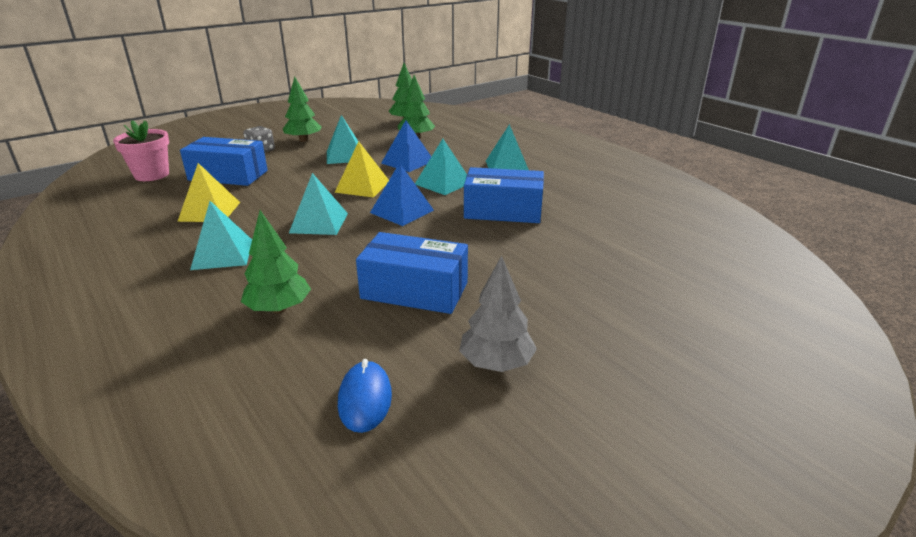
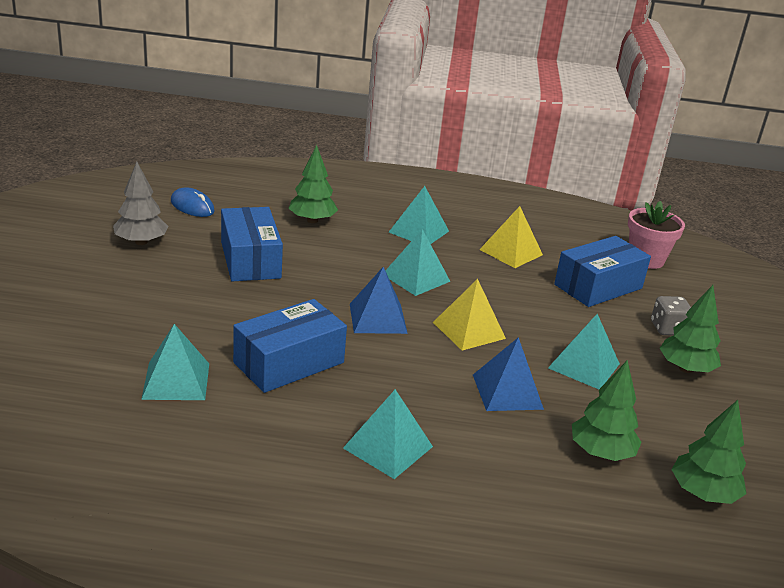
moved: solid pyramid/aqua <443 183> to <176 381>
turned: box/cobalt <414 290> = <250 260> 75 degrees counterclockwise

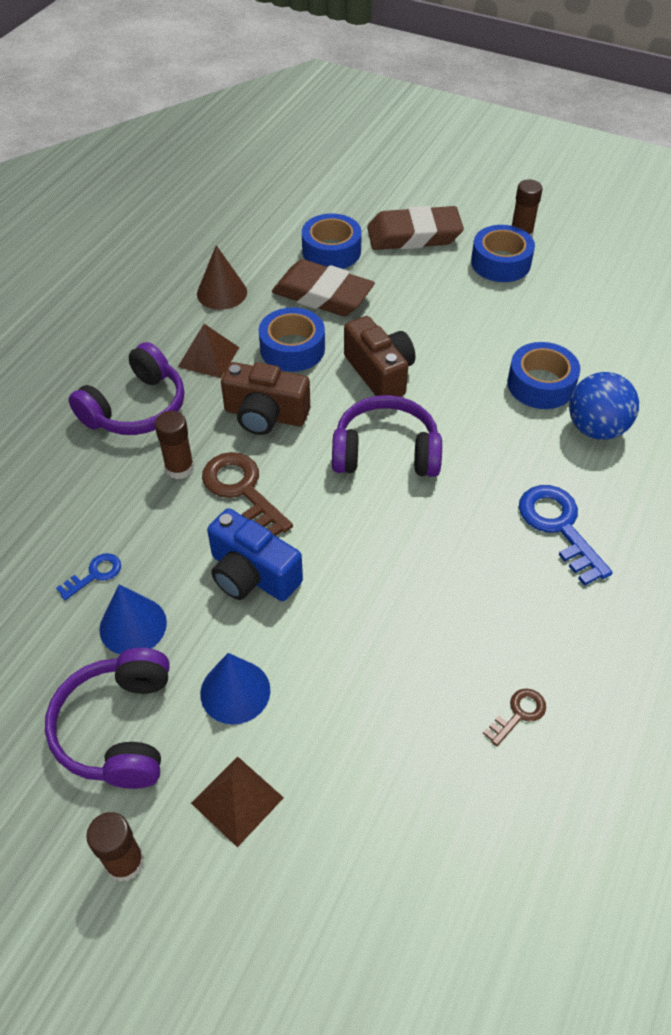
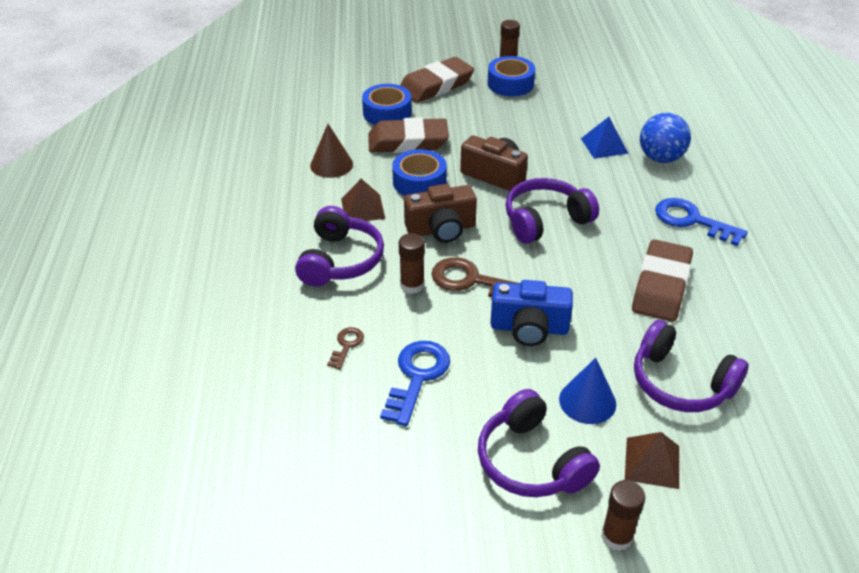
removed: cone shape/cobalt <133 625>
added: eraser/russet <661 286>; headphones/purple <680 383>
moved: latchkey/russet <518 714> to <346 345>
replaced: tape/cobalt <540 384> to solid pyramid/cobalt <604 145>
resized: latchkey/cobalt <95 574> = <417 376> x1.90

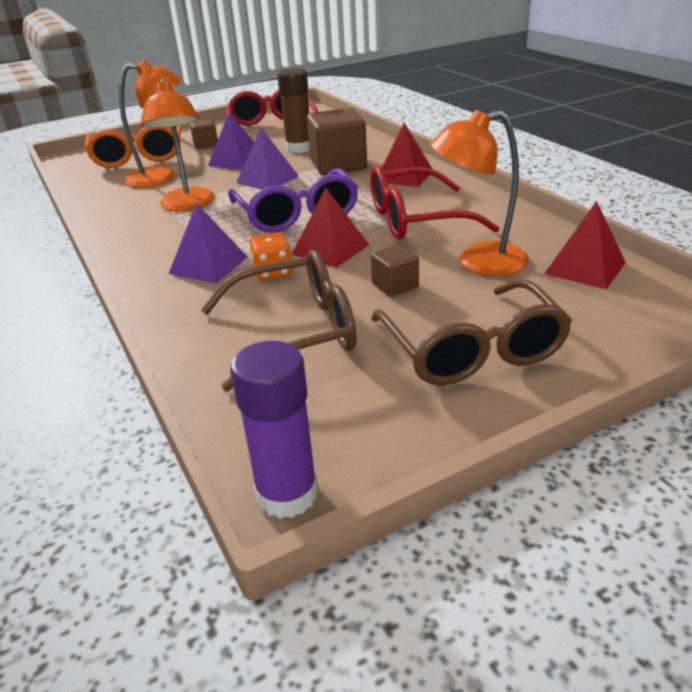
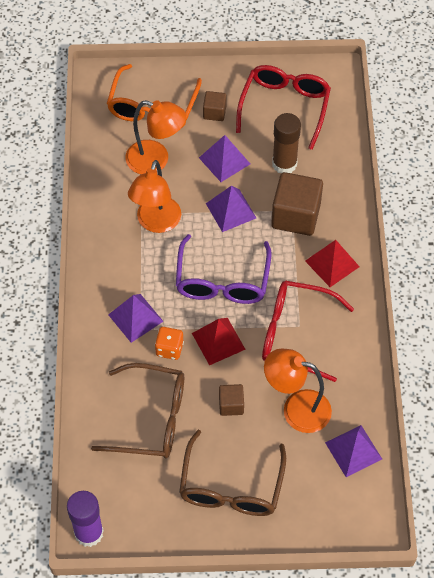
recoloured: solid pyramid/scarlet <585 268> to solid pyramid/purple <353 451>

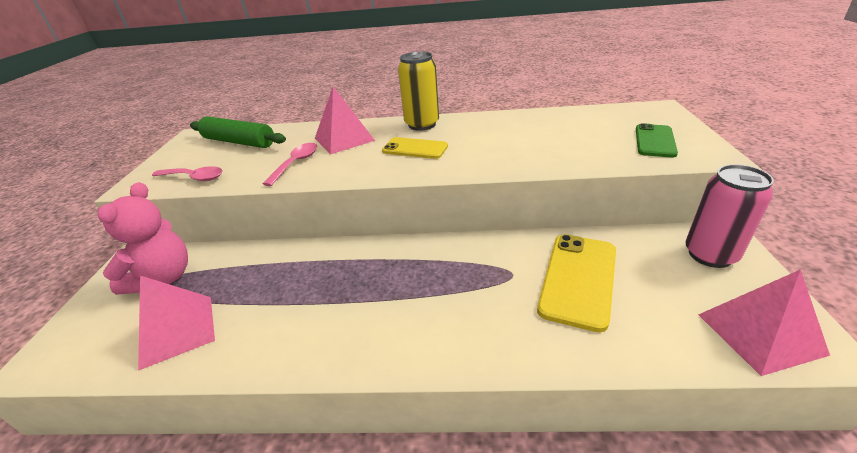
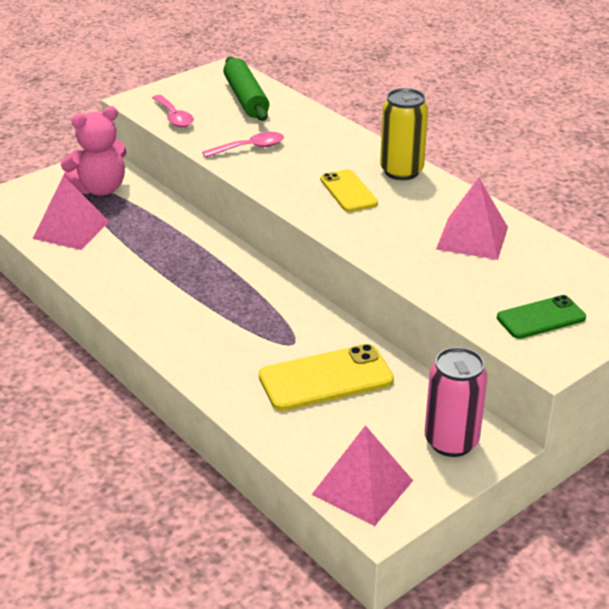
moved: solid pyramid/pink <344 139> to <472 238>

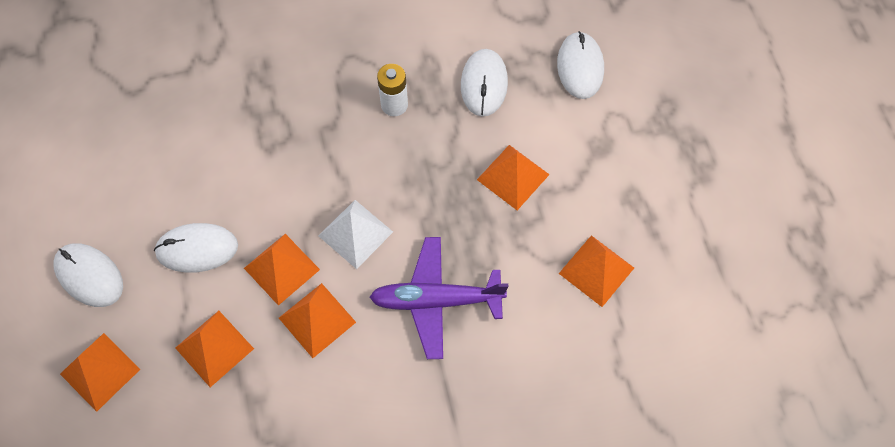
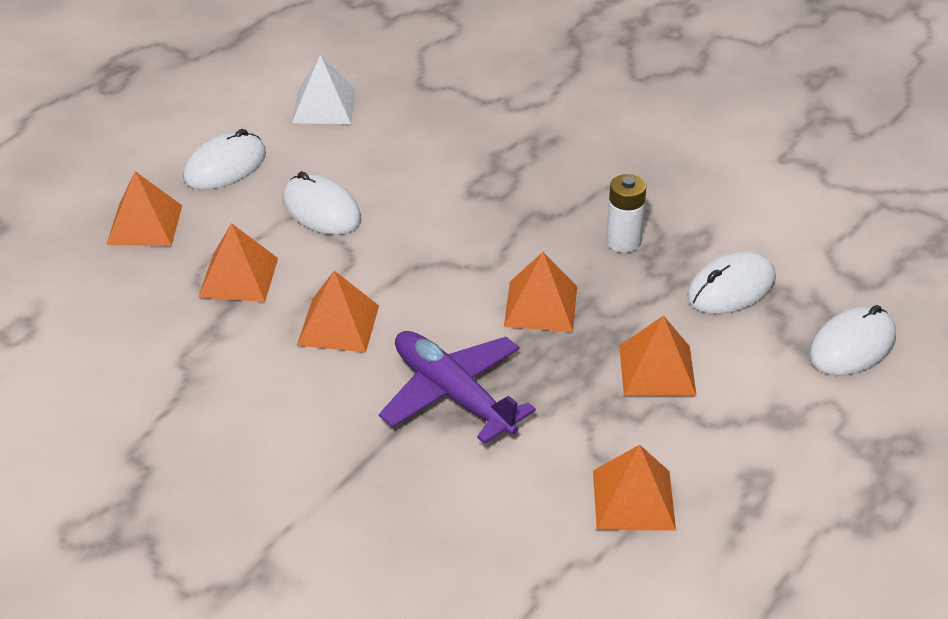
moved: solid pyramid/orange-coloured <281 268> to <541 306>; solid pyramid/snow-white <355 234> to <324 106>
turned: mouse/snow-white <89 276> = <225 166> 45 degrees clockwise

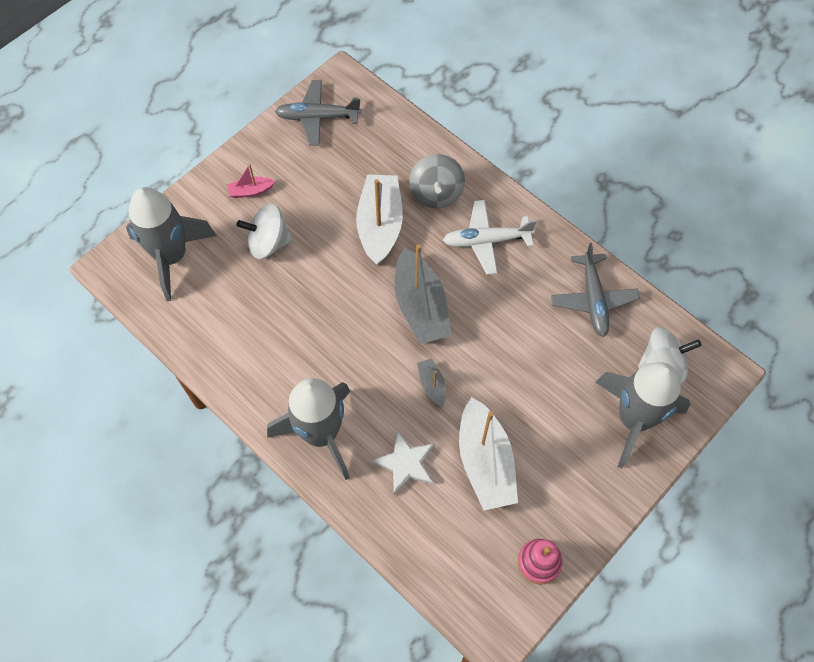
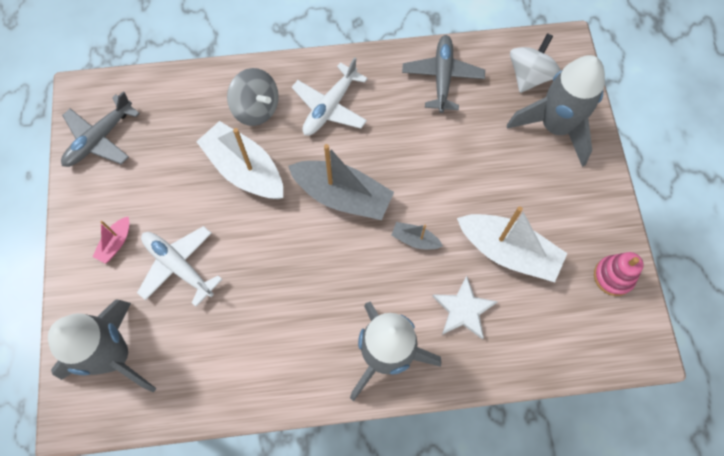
replaced: whirligig/snow-white <268 243> to plane/snow-white <178 266>
turned: plane/grey <593 299> = <442 77> 120 degrees counterclockwise

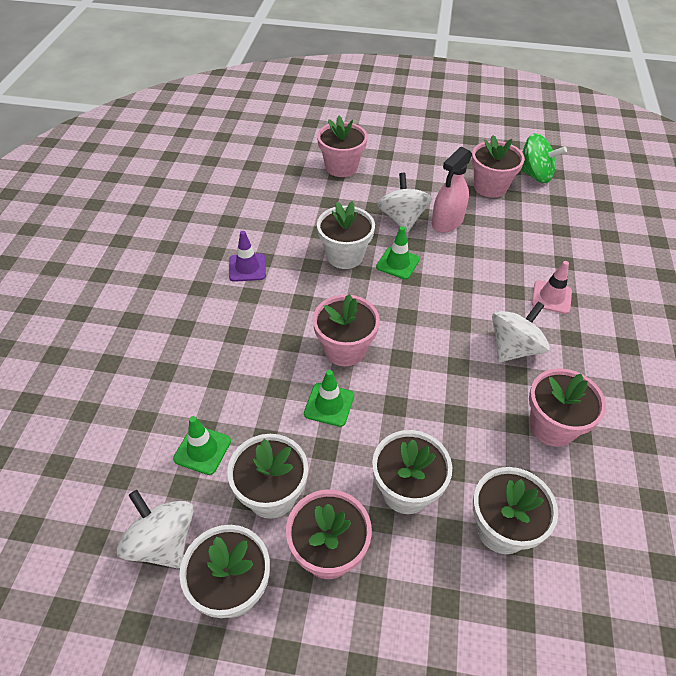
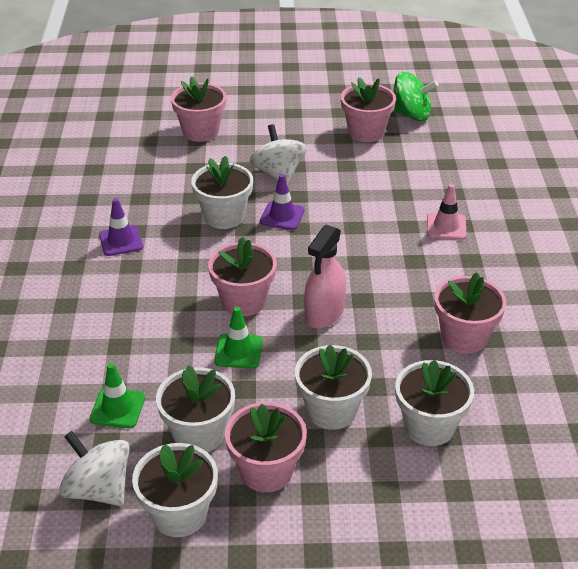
removed: whirligig/snow-white <514 348>
moved: spray bottle/pink <447 222> to <324 313>
recoloured: road cone/leaf-green <397 263> to road cone/purple <282 216>

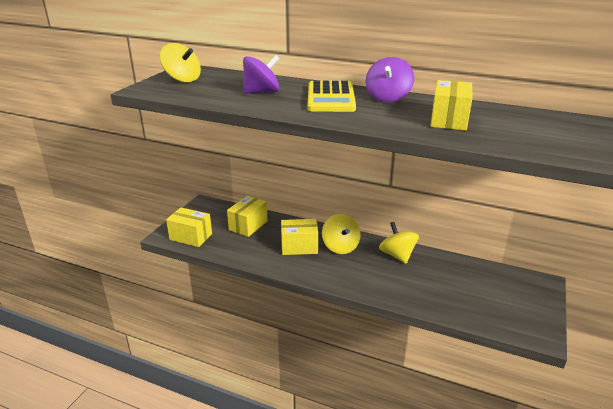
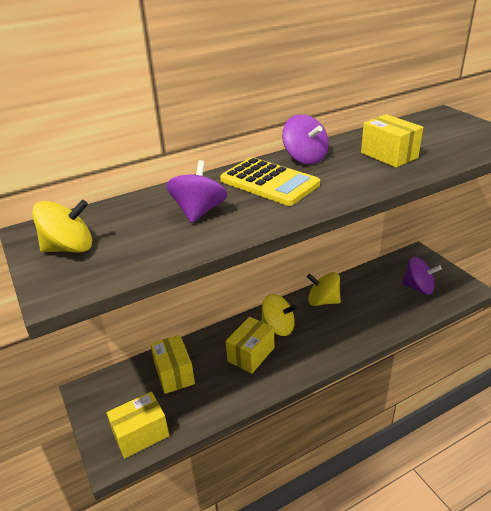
added: whirligig/purple <418 288>

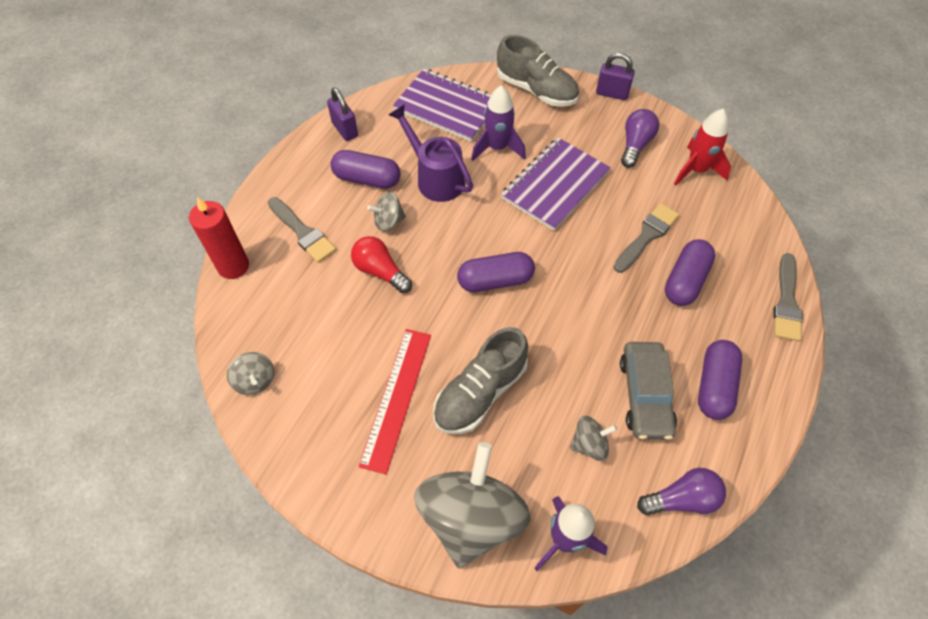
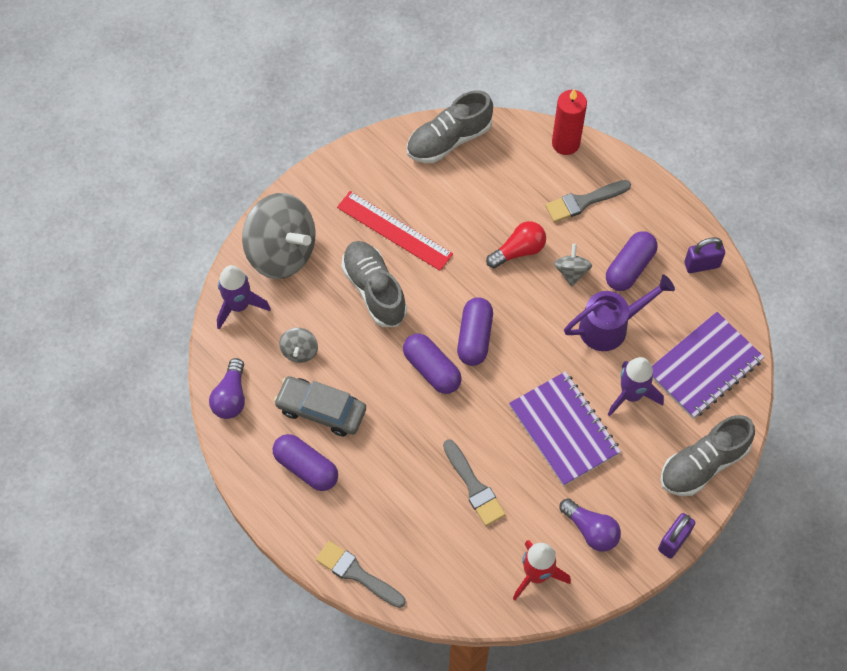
moved: pill/purple <685 280> to <432 369>
replaced: whirligig/grey <255 380> to lace-up shoe/grey <449 140>

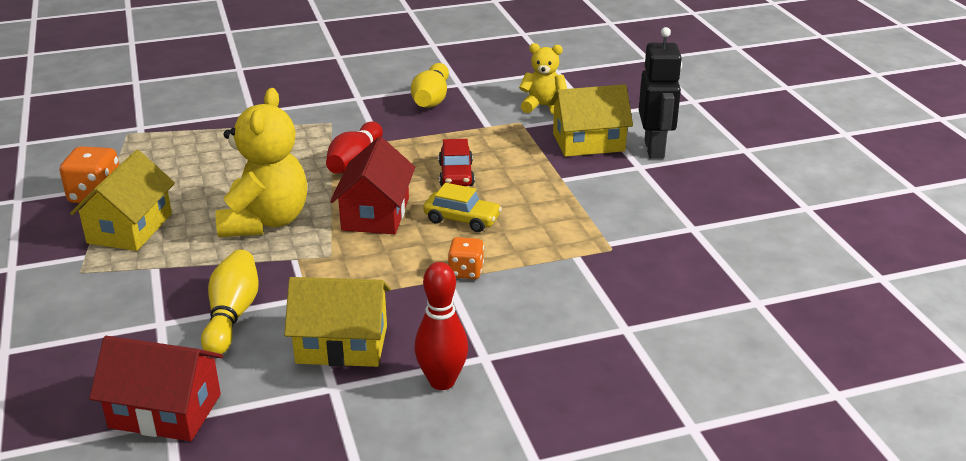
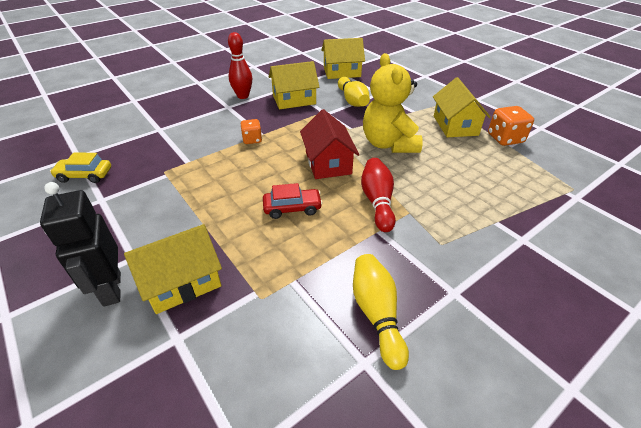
removed: teddy bear/yellow <543 106>
moved: automobile/yellow <462 219> to <85 175>
recoloured: cottage/scarlet <165 411> to cottage/yellow <342 72>
turned: automobile/scarlet <456 175> = <292 208> 105 degrees clockwise

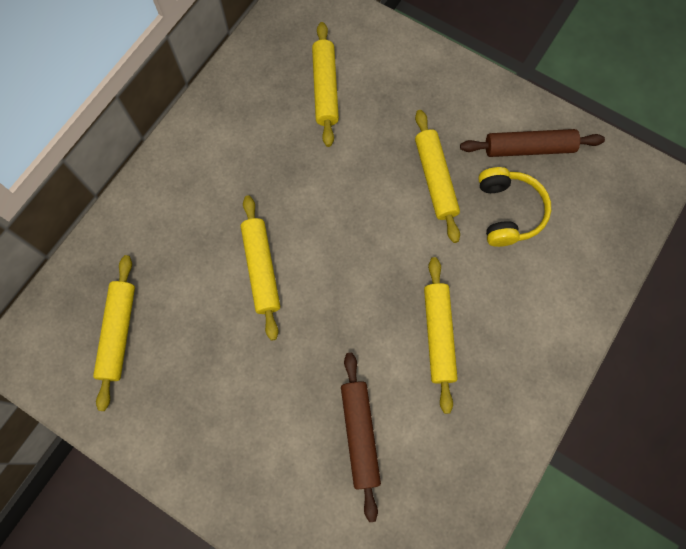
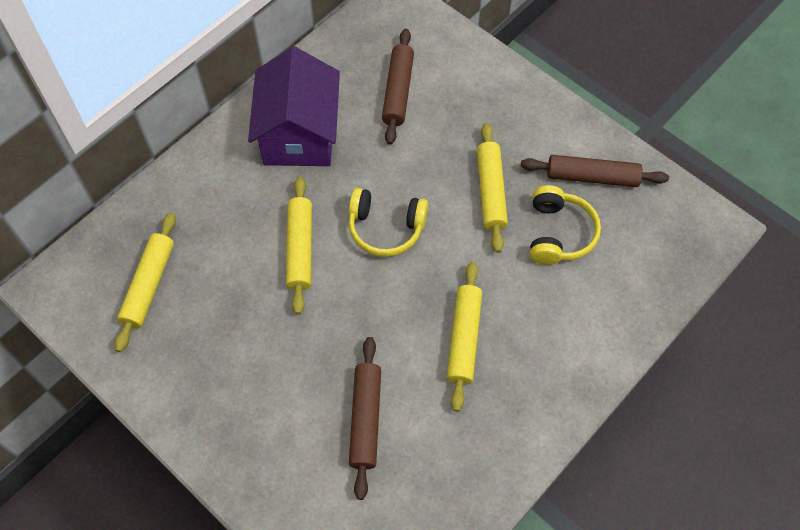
added: cottage/purple <299 134>; headphones/yellow <386 228>
recoloured: dough roller/yellow <325 88> to dough roller/russet <398 91>

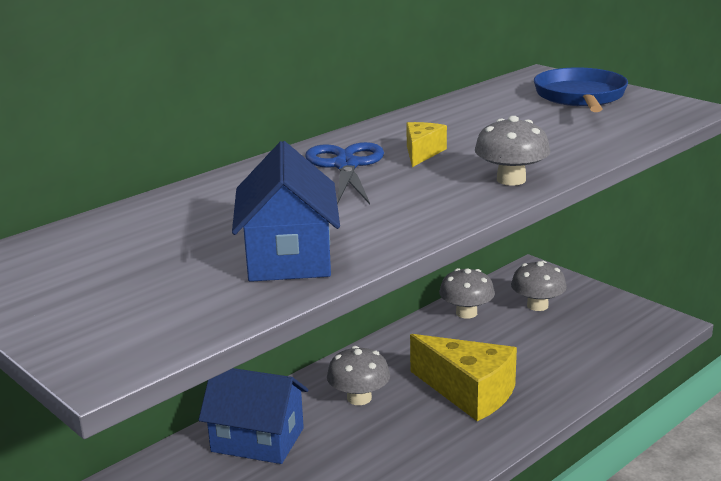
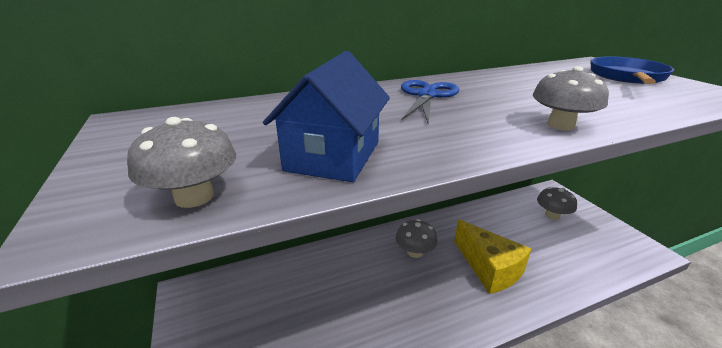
removed: cottage/cobalt <257 440>; cheese wedge/yellow <422 153>
moved: toadstool/grey <466 313> to <194 197>

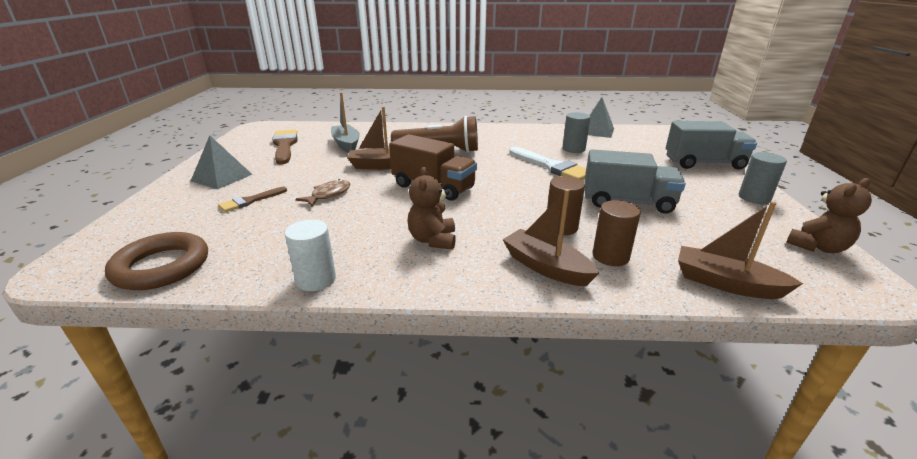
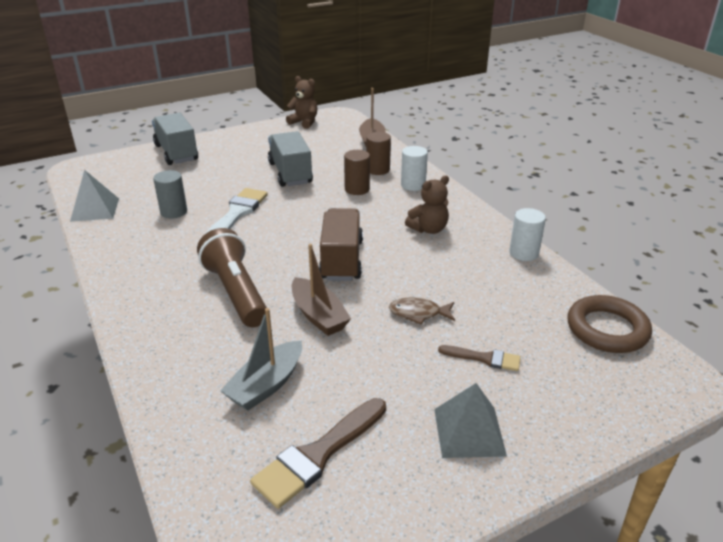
removed: cylinder/grey <754 198>
replaced: sailboat/russet <546 267> to cylinder/snow-white <413 185>

